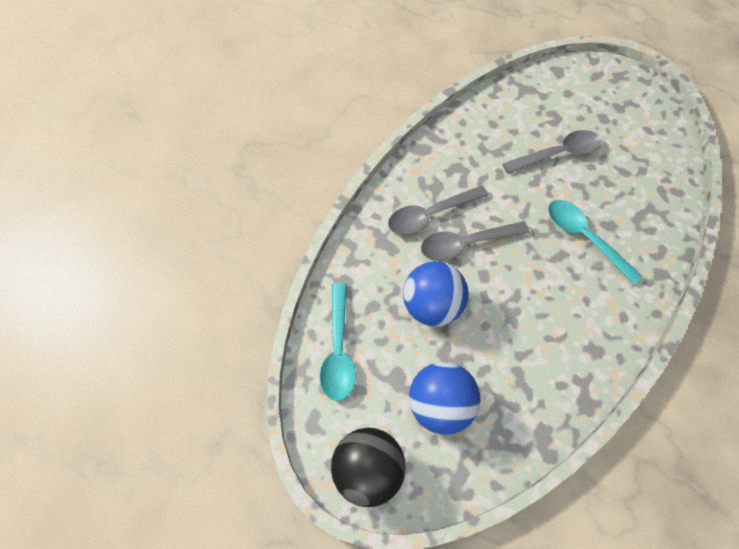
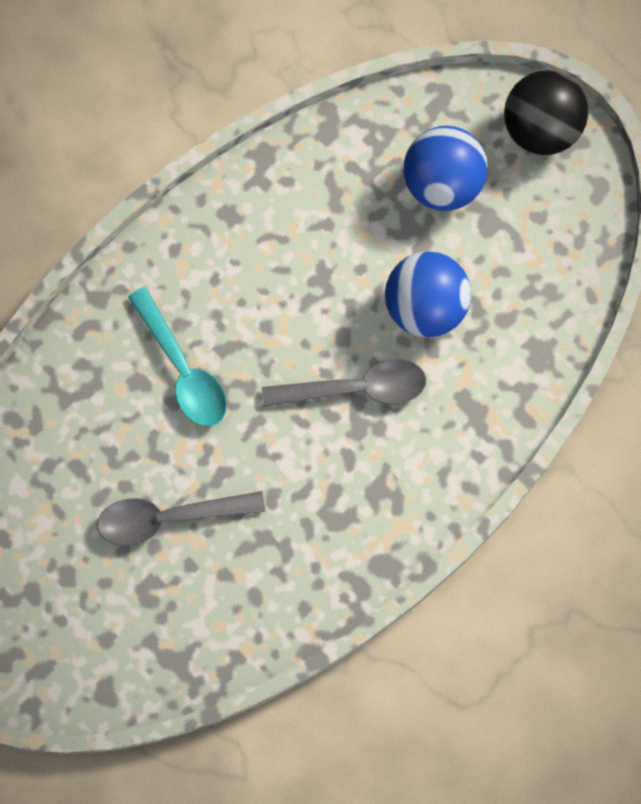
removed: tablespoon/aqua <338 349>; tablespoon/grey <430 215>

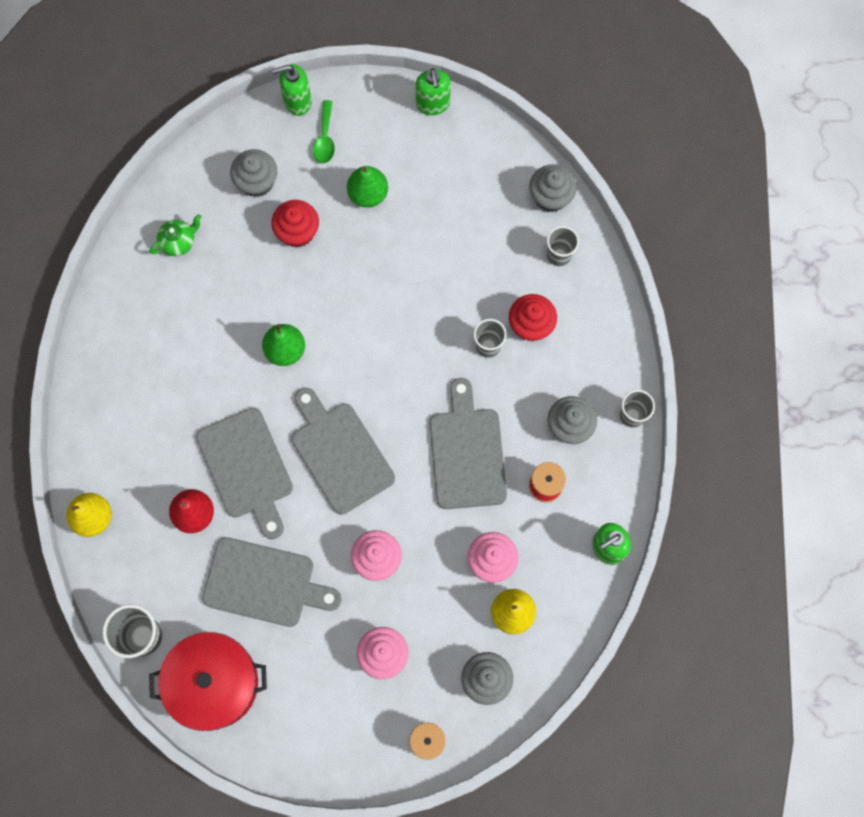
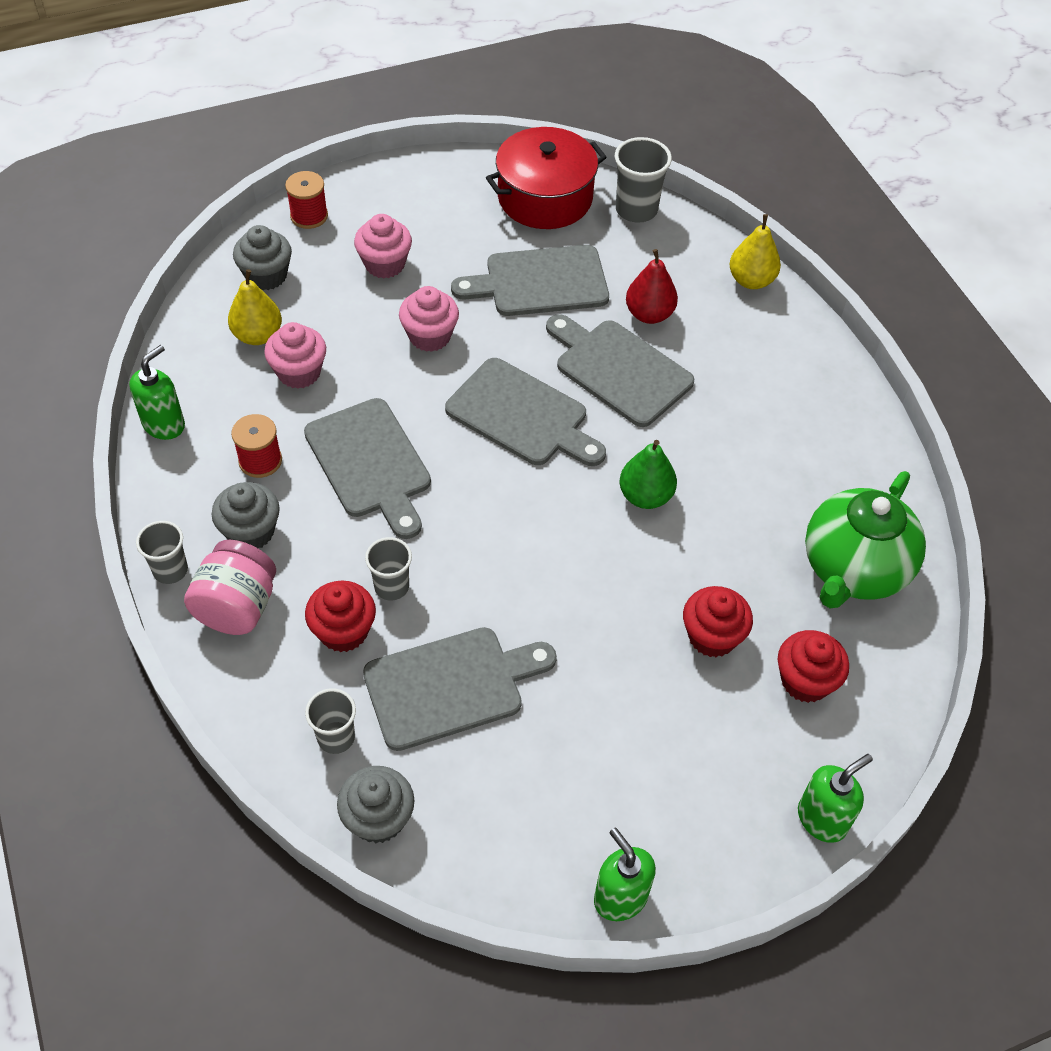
removed: tablespoon/leaf-green <325 138>; toy pear/leaf-green <368 194>
added: jar/pink <237 607>; chopping board/grey <451 686>
recoloured: muffin/grey <257 182> to muffin/scarlet <805 681>
resized: tea pot/leaf-green <179 242> = <853 569> x2.22

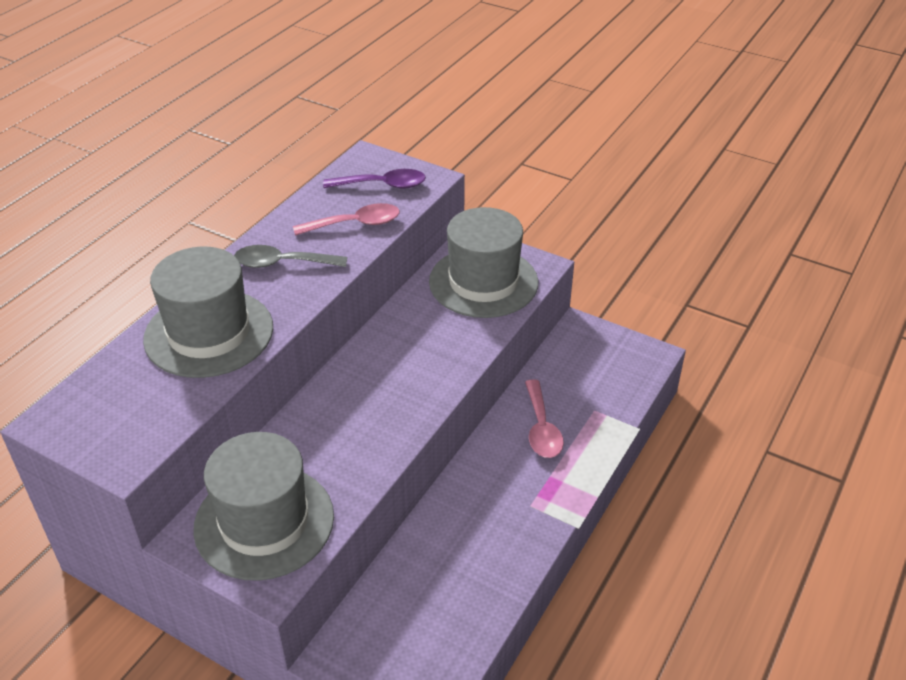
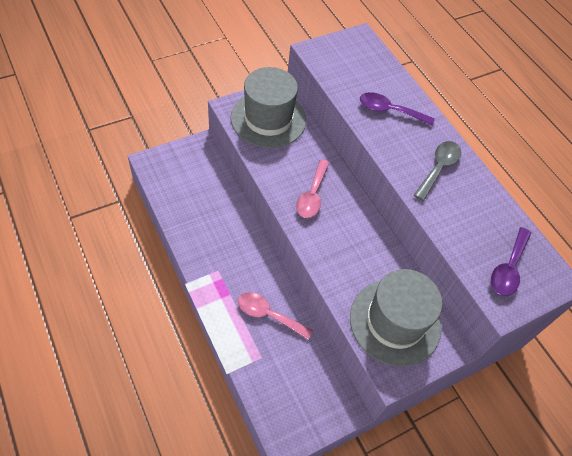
moved: tablespoon/pink <355 224> to <312 195>
replaced: top hat/grey <209 333> to tablespoon/purple <390 111>

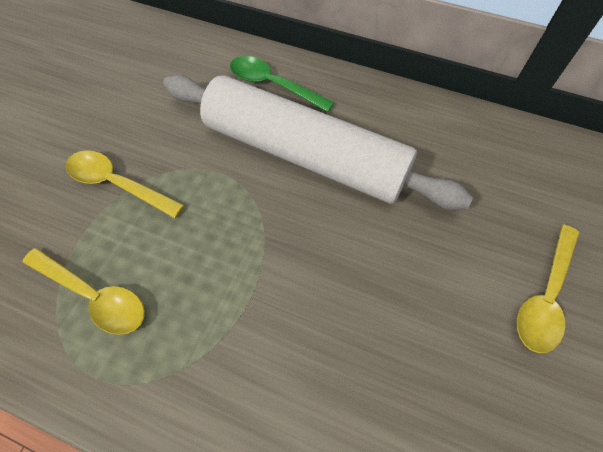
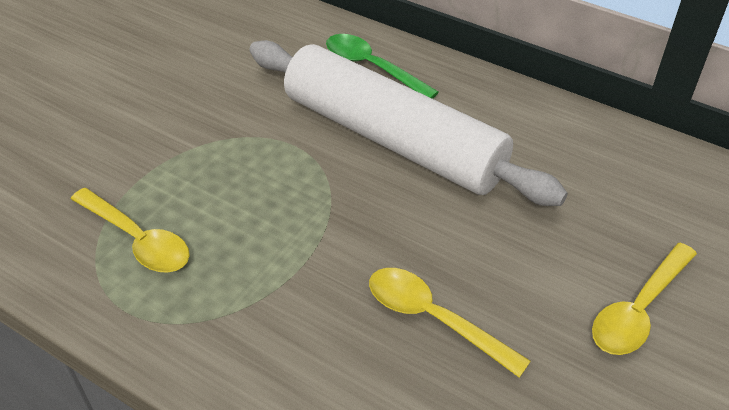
moved: tablespoon/yellow <118 184> to <434 319>

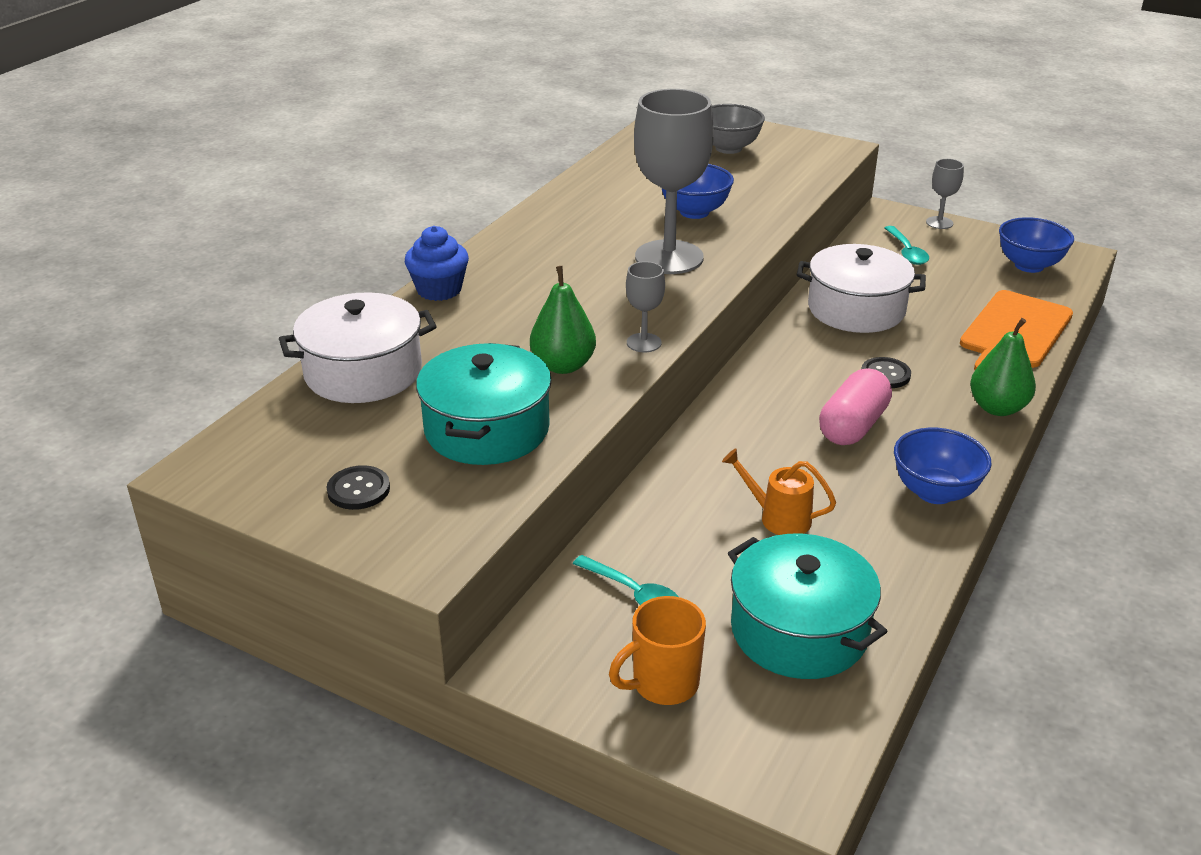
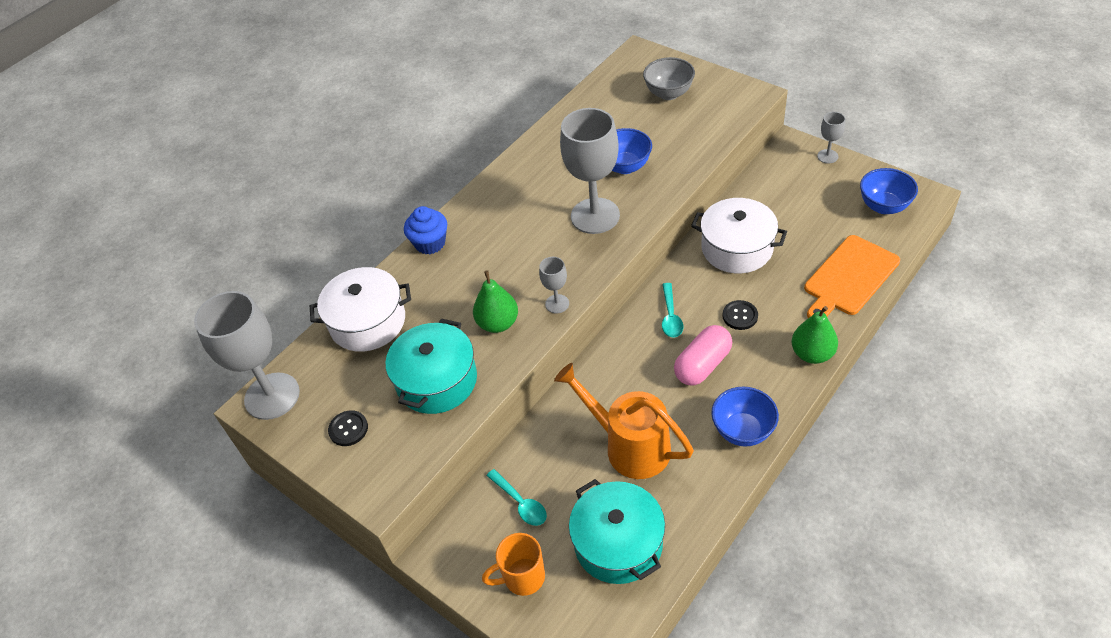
added: chalice/grey <272 396>
moved: tablespoon/aqua <906 252> to <671 316>
resized: watering pot/orange-coloured <777 517> = <628 445> x1.90

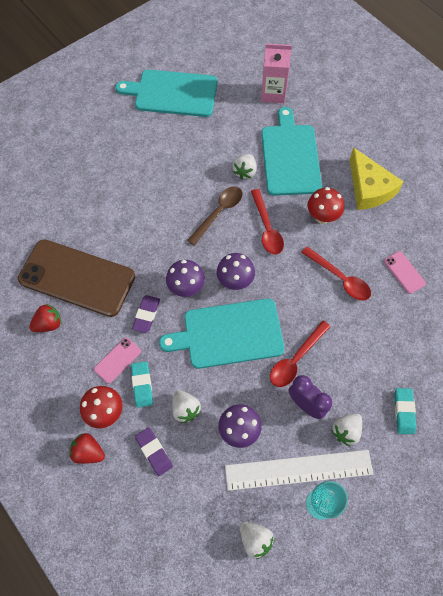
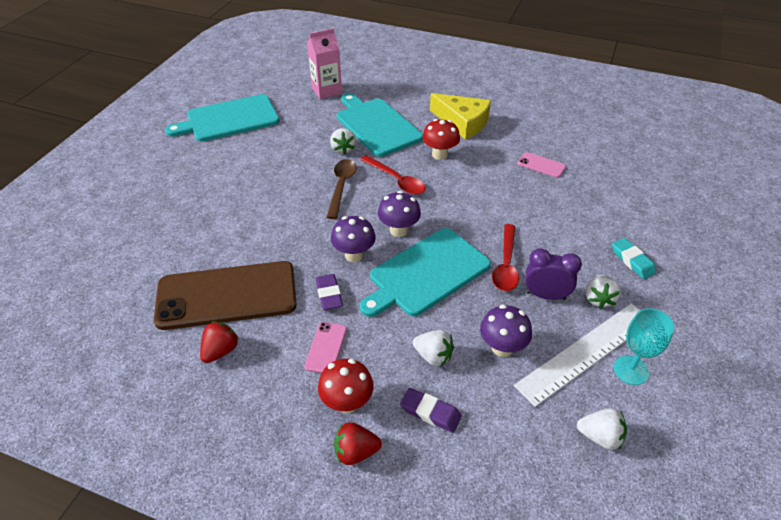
removed: eraser/aqua <142 385>; tablespoon/scarlet <340 278>

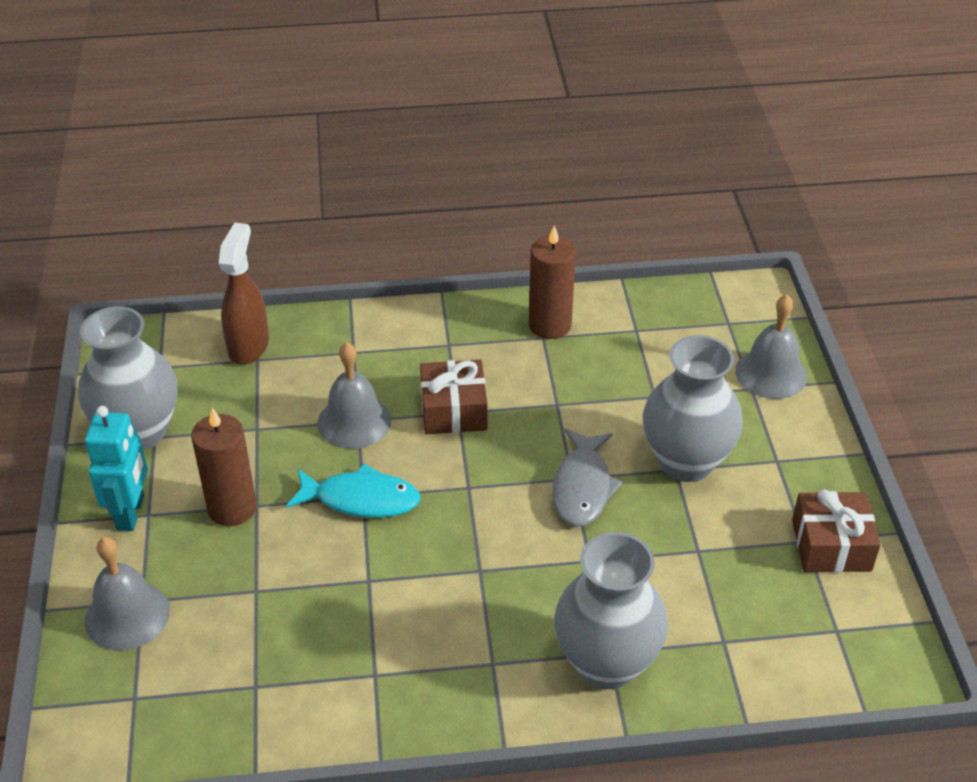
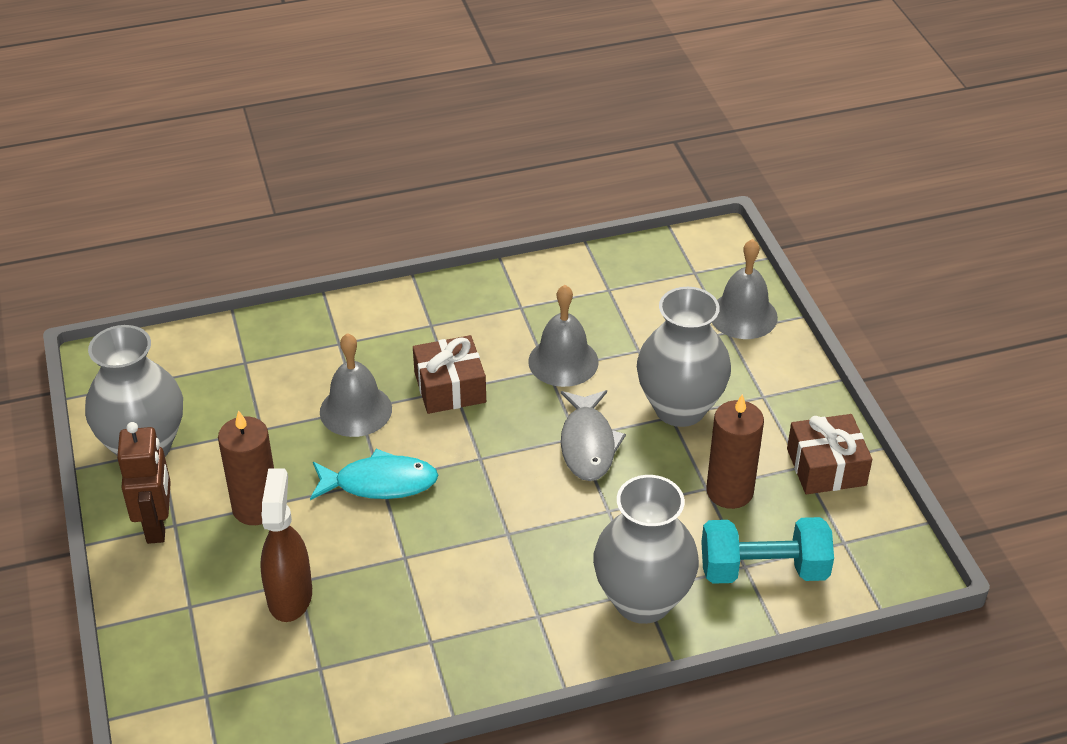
added: dumbbell/aqua <763 569>
moved: bell/grey <127 615> to <563 361>; spray bottle/russet <249 346> to <290 596>; candle/russet <550 325> to <729 491>
recoloured: robot figure/aqua <131 513> to robot figure/russet <157 525>

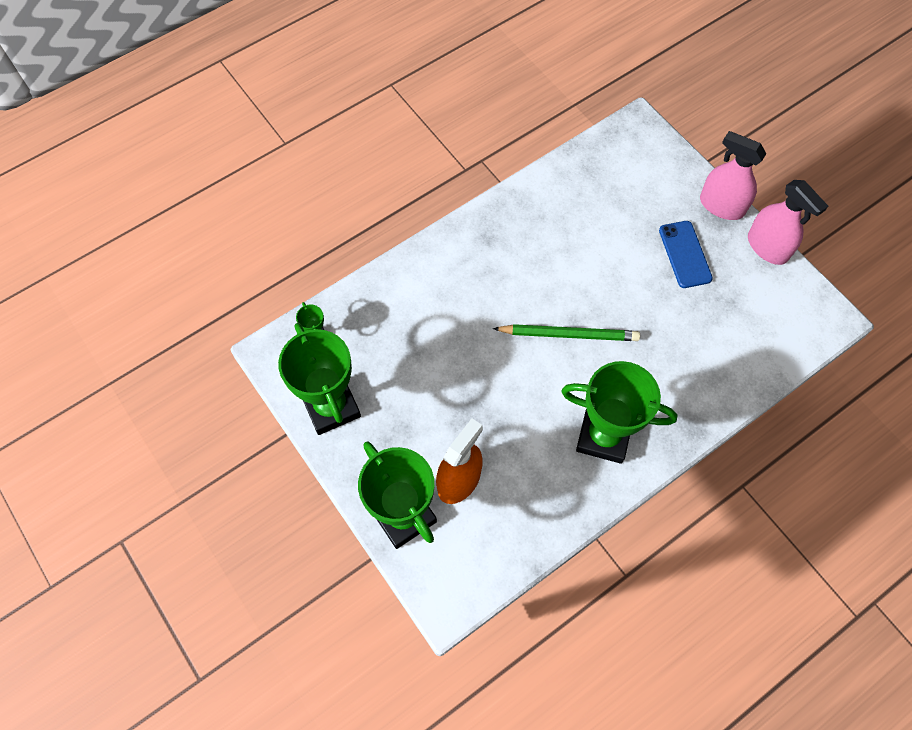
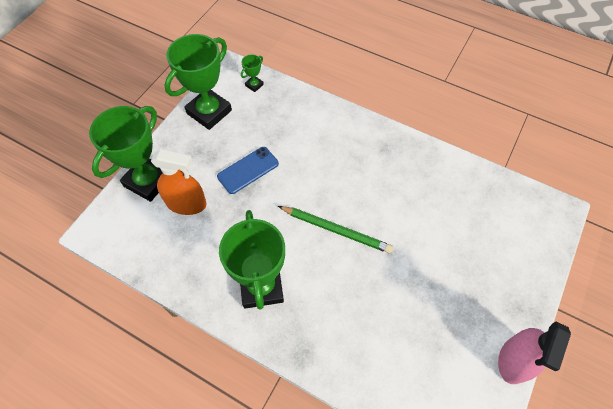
removed: spray bottle/pink <721 206>
moved: phone/cobalt <685 254> to <248 170>
turned: pencil/leaf-green <568 334> = <336 230> 45 degrees counterclockwise

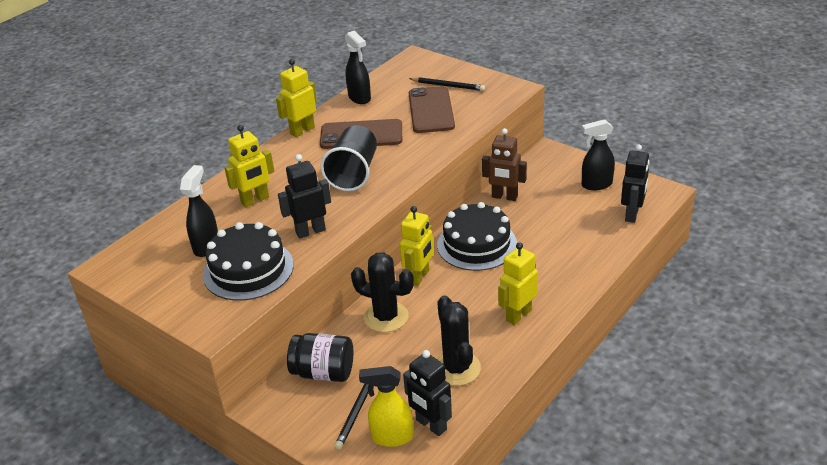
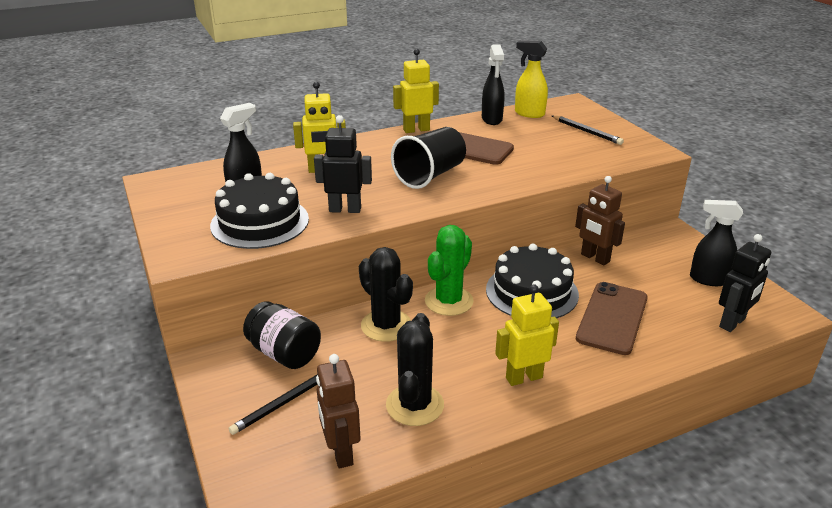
moved: spray bottle/yellow <391 437> to <529 114>; phone/russet <431 110> to <612 318>
replaced: robot figure/yellow <419 277> to prickly plant/leaf-green <449 301>
recoloured: robot figure/jet-black <431 425> to robot figure/russet <340 452>

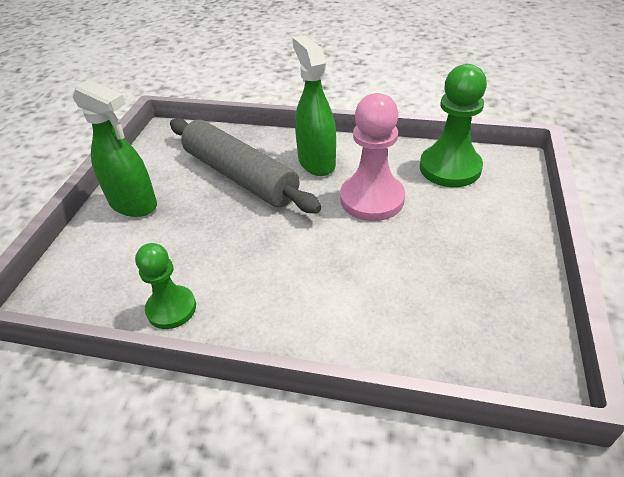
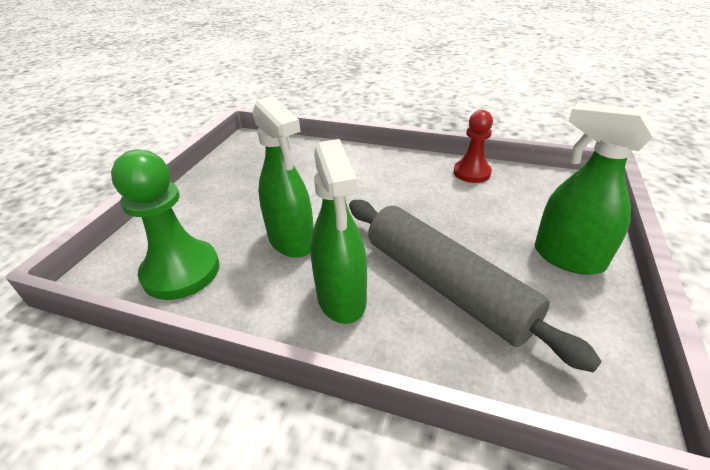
replaced: pawn/pink <372 199> to spray bottle/leaf-green <291 241>
recoloured: pawn/leaf-green <171 308> to pawn/scarlet <471 173>

